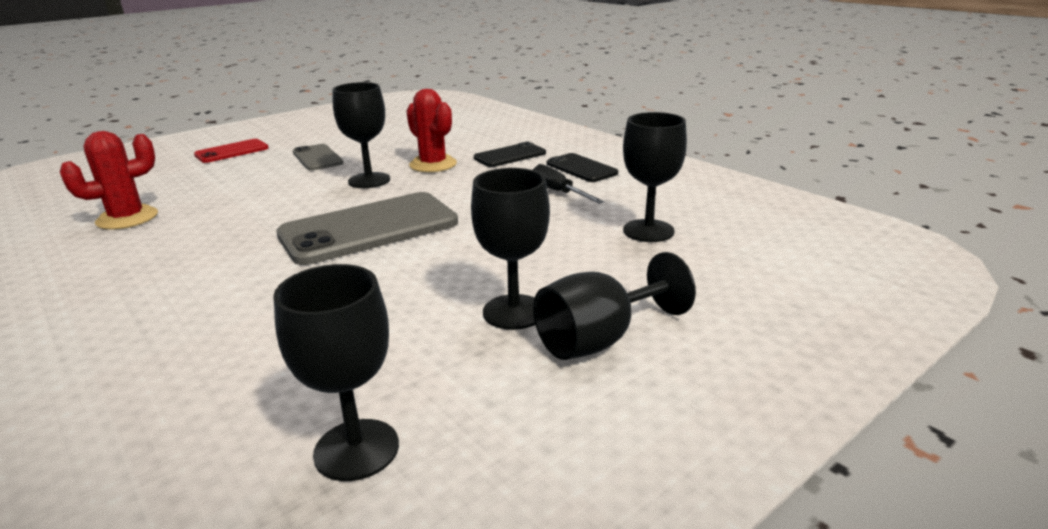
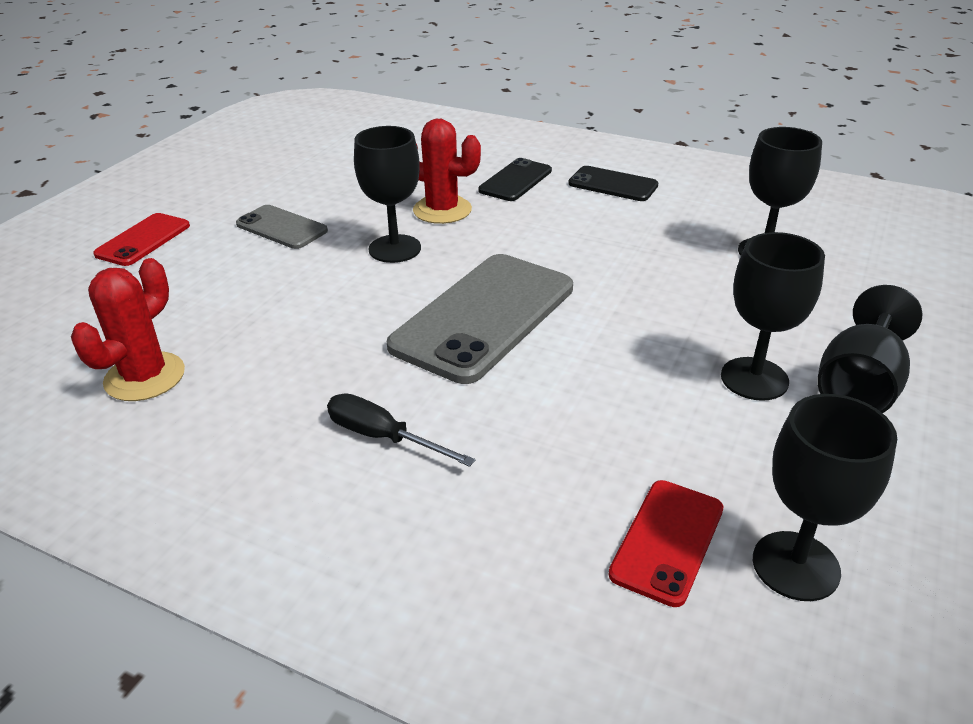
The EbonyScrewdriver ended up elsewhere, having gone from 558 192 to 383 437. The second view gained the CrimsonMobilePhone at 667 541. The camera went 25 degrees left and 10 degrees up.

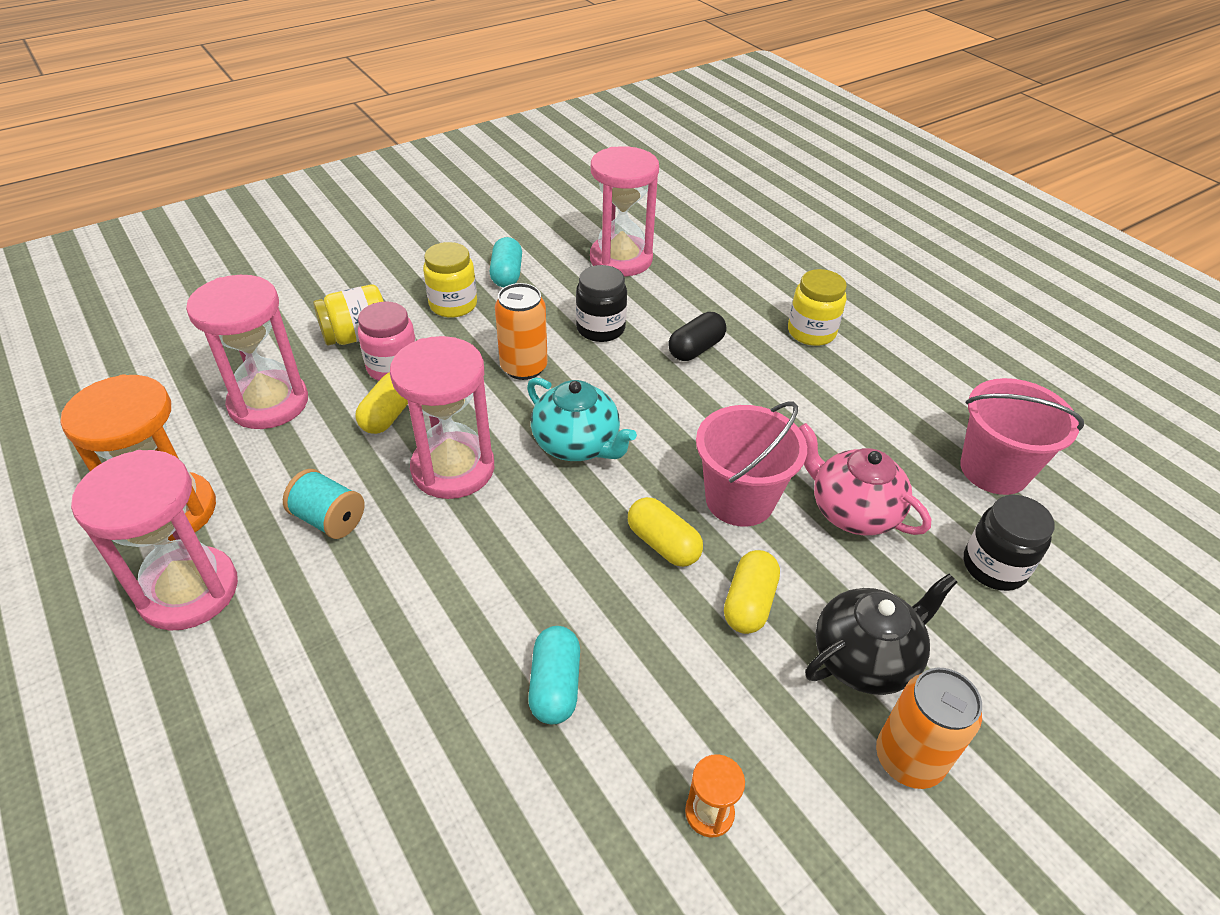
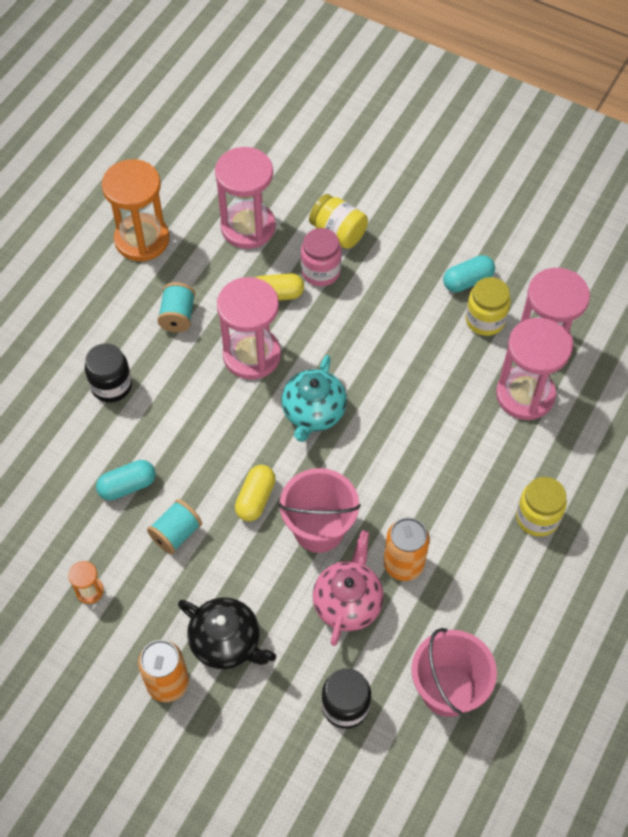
The BrightYellowJar ended up elsewhere, having gone from 453 305 to 485 320. The EbonyJar ended up elsewhere, having gone from 600 328 to 111 386. The OrangeTin ended up elsewhere, having gone from 524 367 to 403 564. The second view lost the EbonyPillShape at 696 349. The RosePinkSandTimer ended up elsewhere, having gone from 189 591 to 525 395. The second view lost the BrightYellowPillShape at 749 603. The second view gained the TurquoiseSpool at 176 534. The camera went 65 degrees right and 15 degrees up.

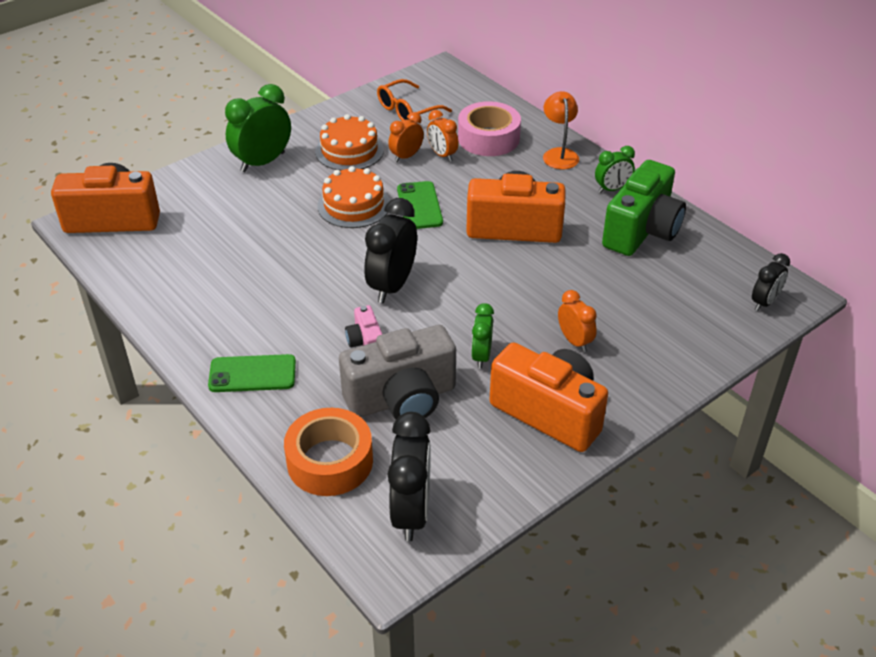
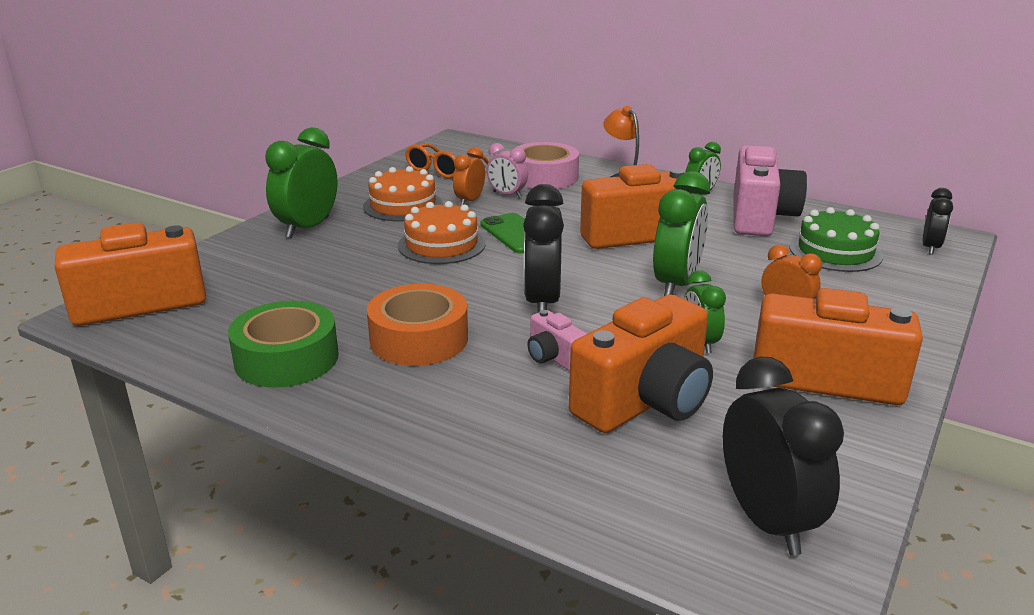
What was the OrangeClock at 442 155 turned into the RosePinkClock at 507 194. What was the EmeraldCompactCamera at 642 231 turned into the RosePinkCompactCamera at 760 217. What was the GrayCompactCamera at 402 398 turned into the OrangeCompactCamera at 645 401. The second view lost the EmeraldMobilePhone at 252 374. The OrangeRollOfTape ended up elsewhere, having gone from 330 461 to 419 339. The second view gained the EmeraldClock at 676 284. The second view gained the EmeraldLayerCake at 835 252. The second view gained the EmeraldRollOfTape at 286 358. The camera went 20 degrees left and 15 degrees down.

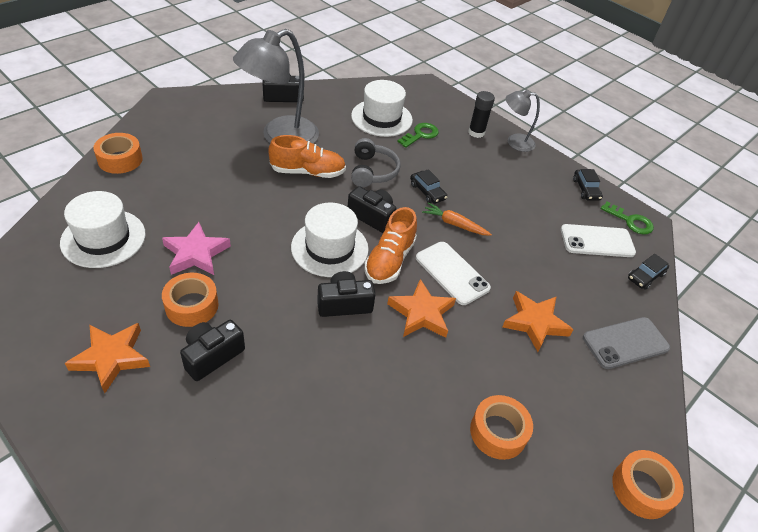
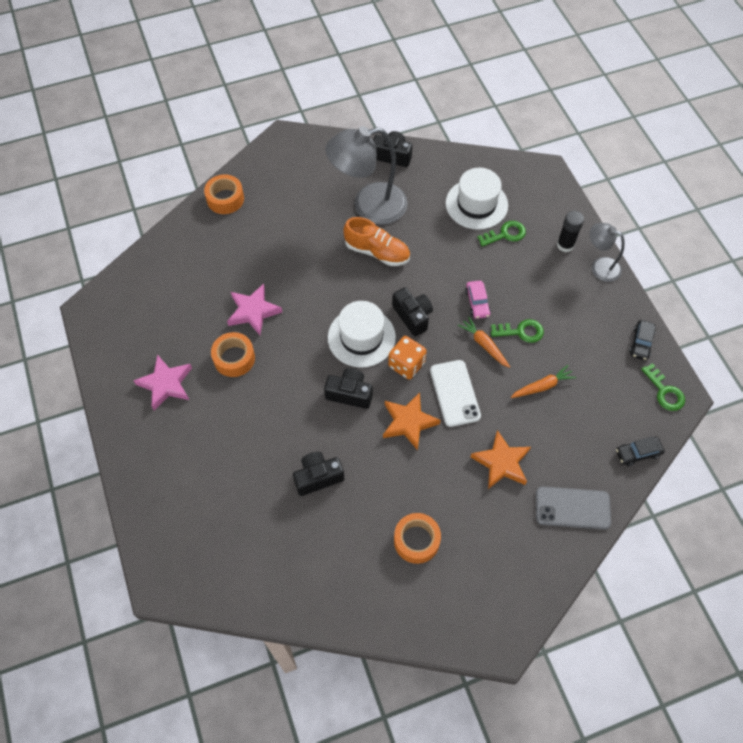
The second view lost the GrayOverEarHeadphones at 372 171. What was the EbonyAutomobile at 427 192 turned into the RosePinkAutomobile at 477 303. The second view lost the SnowWhiteTallHat at 103 238. Where the OrangeSneaker stood at 389 260, the OrangeDice came to stand at 406 364. The second view lost the SnowWhiteMobilePhone at 597 241. The EbonyCompactCamera ended up elsewhere, having gone from 212 356 to 318 477. What was the OrangeStar at 111 358 turned into the RosePinkStar at 166 384. The second view lost the OrangeRollOfTape at 642 488. The second view gained the EmeraldLatchkey at 521 331. The second view gained the OrangeToyCarrot at 542 386. The camera went 30 degrees right and 15 degrees up.

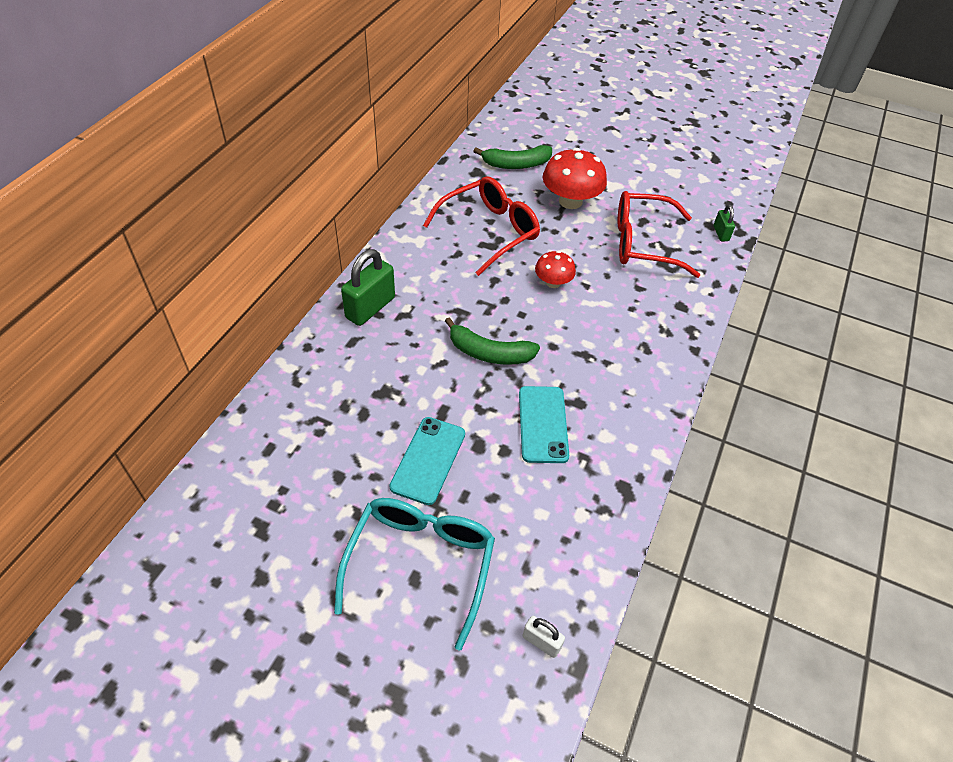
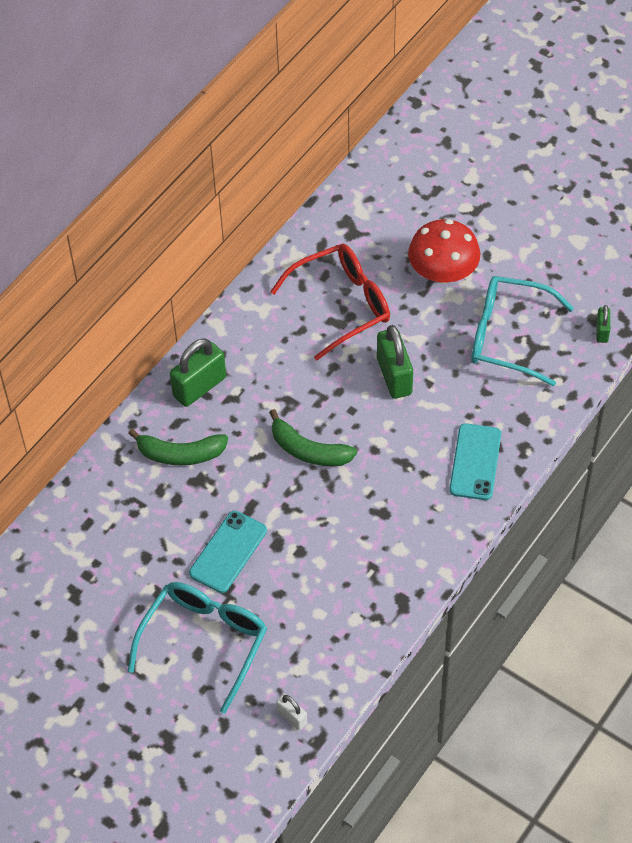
The EmeraldBananaFruit ended up elsewhere, having gone from 516 164 to 180 454. What was the CrimsonGlasses at 642 243 turned into the TurquoiseGlasses at 507 336. Where the CrimsonToadstool stood at 553 282, the EmeraldLock came to stand at 394 376. The TurquoiseMobilePhone ended up elsewhere, having gone from 543 424 to 475 462. The camera went 15 degrees right and 5 degrees up.

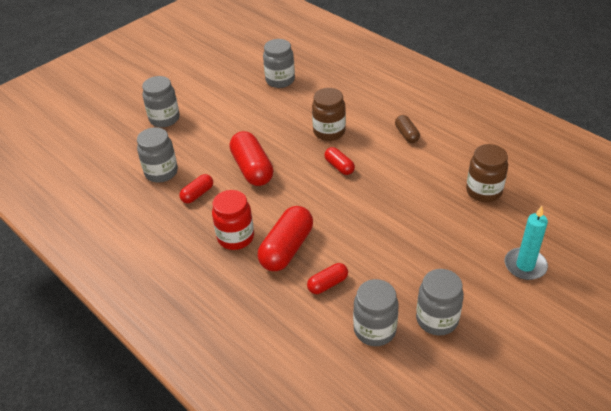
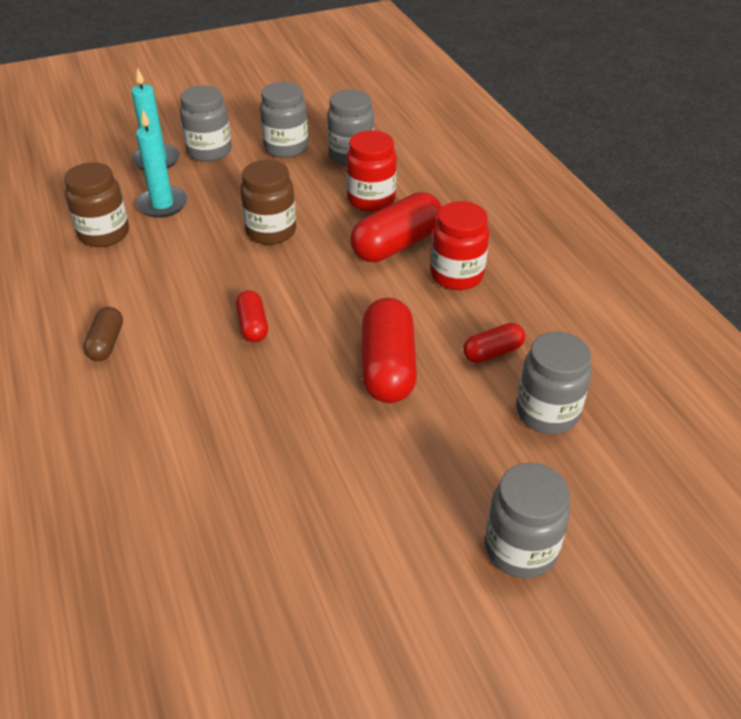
The GrayJar ended up elsewhere, having gone from 280 80 to 209 151. The RussetJar ended up elsewhere, having gone from 329 132 to 271 231. Where the CrimsonPillShape stood at 328 284, the CrimsonJar came to stand at 371 200. The second view gained the TurquoisePillarCandle at 162 204. The camera went 160 degrees left and 0 degrees up.

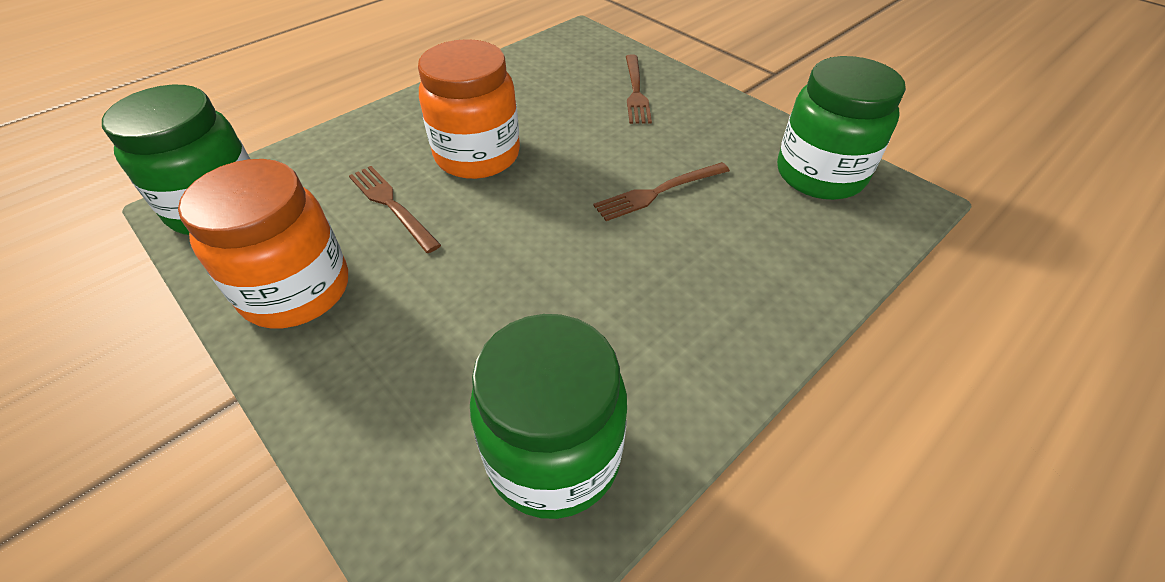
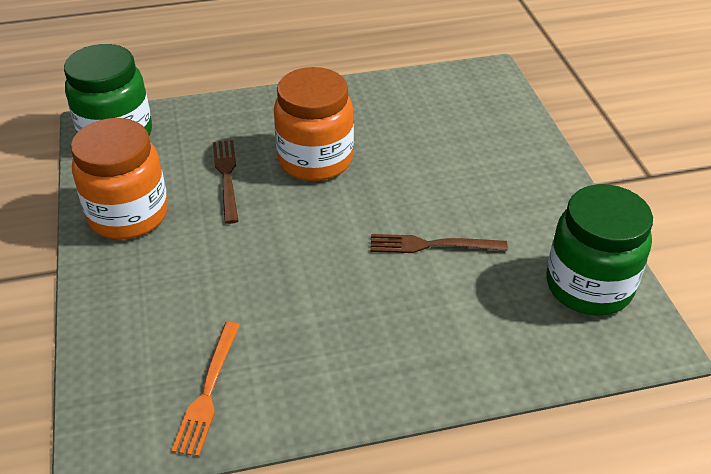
The second view lost the RussetDinnerFork at 635 91. Where the EmeraldJar stood at 553 455, the OrangeDinnerFork came to stand at 208 391. The camera went 30 degrees right and 5 degrees down.

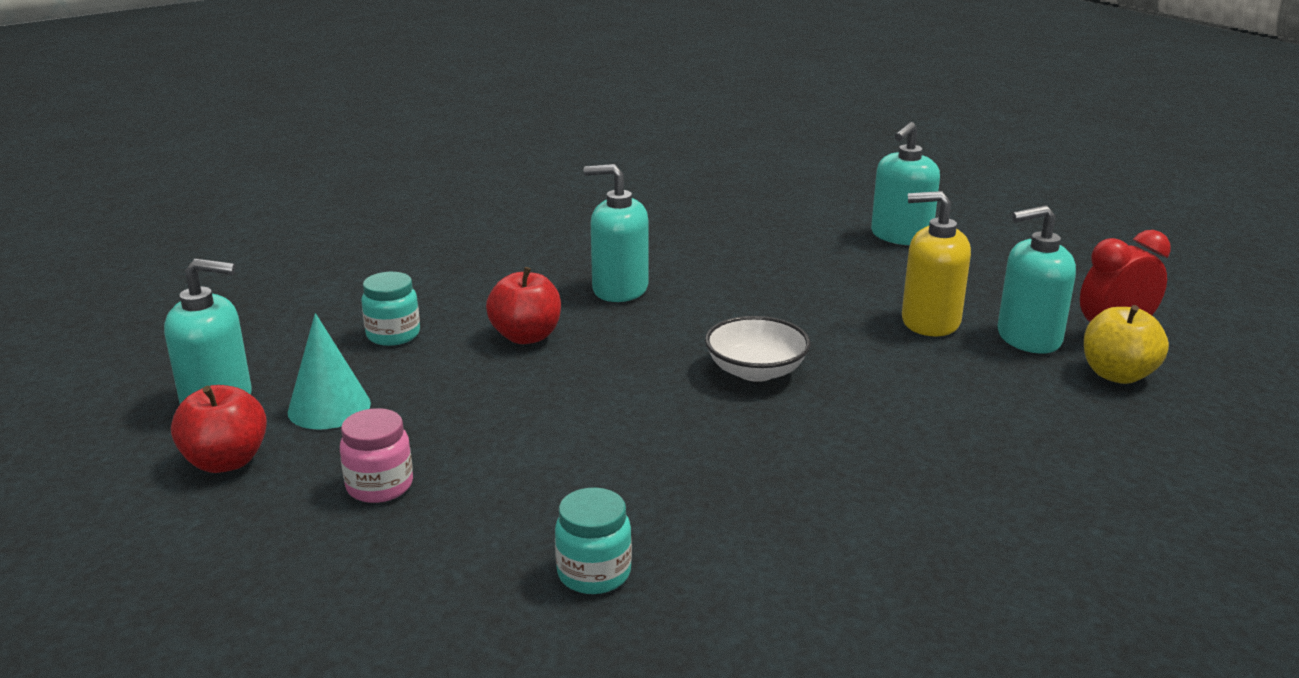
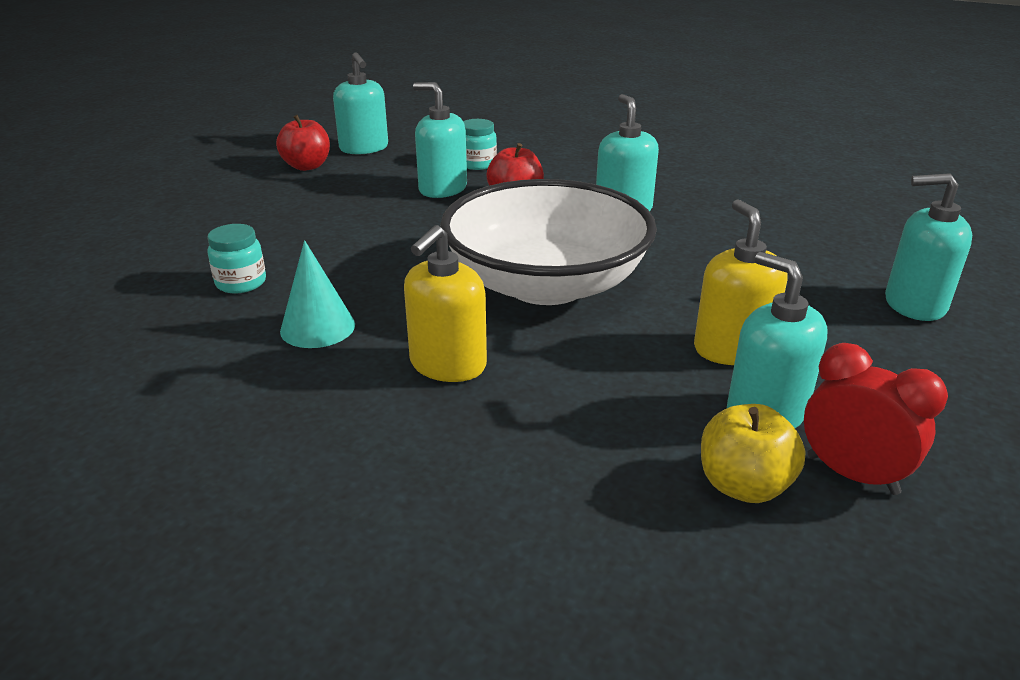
The TurquoiseSolidCone ended up elsewhere, having gone from 329 407 to 317 327. The size of the SnowWhiteBowl at 756 371 changed by a factor of 2.24. The second view lost the RosePinkJar at 380 486. The second view gained the TurquoiseSoapDispenser at 442 189. The second view gained the BrightYellowSoapDispenser at 447 364. The camera went 65 degrees right and 5 degrees up.

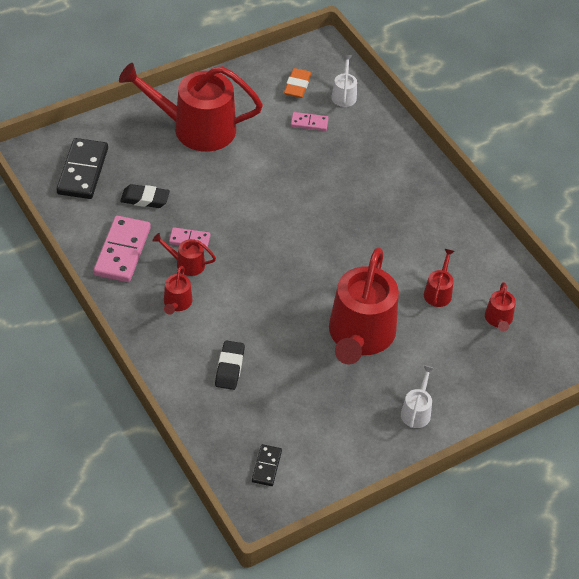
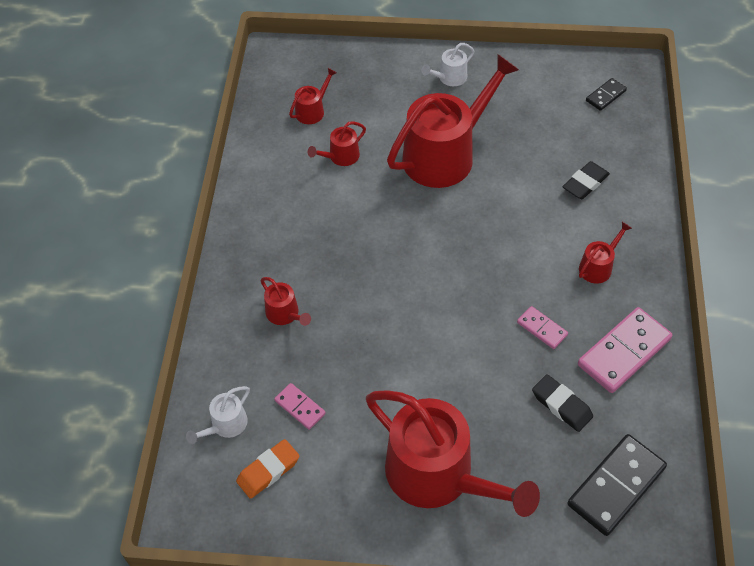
The CrimsonWateringCan ended up elsewhere, having gone from 186 264 to 285 314. The camera went 140 degrees left and 5 degrees up.

